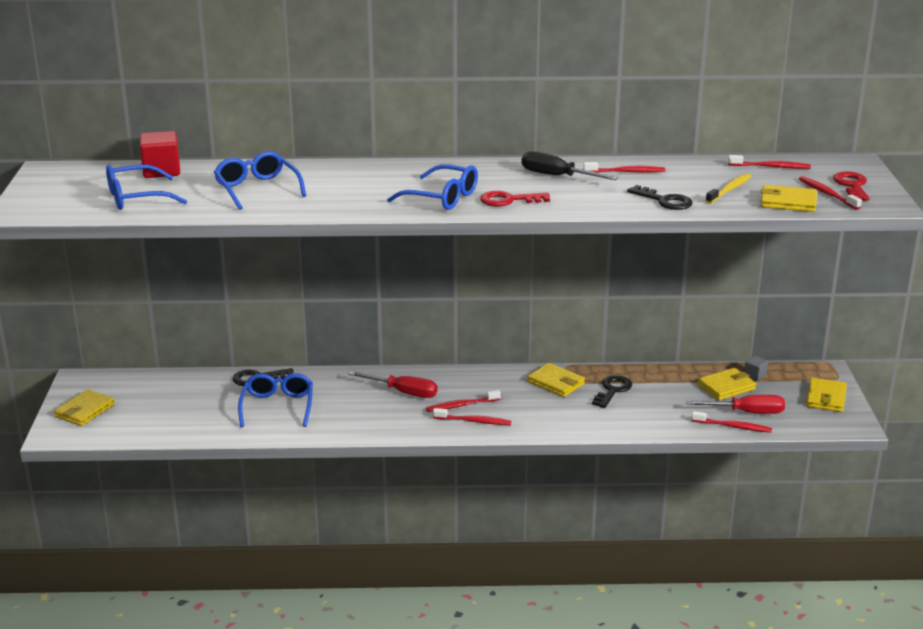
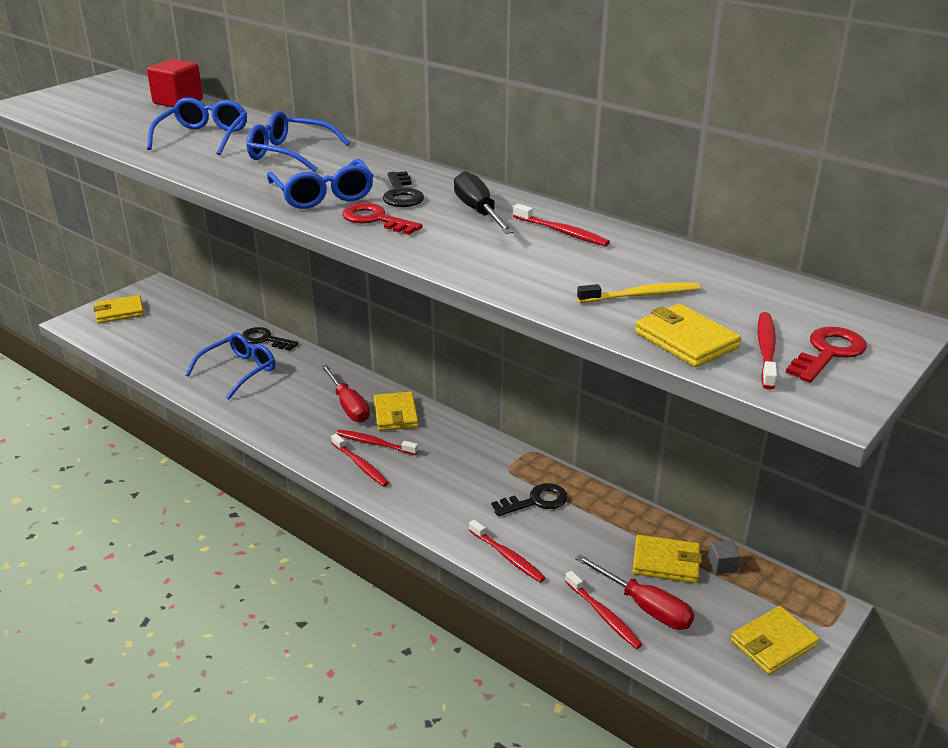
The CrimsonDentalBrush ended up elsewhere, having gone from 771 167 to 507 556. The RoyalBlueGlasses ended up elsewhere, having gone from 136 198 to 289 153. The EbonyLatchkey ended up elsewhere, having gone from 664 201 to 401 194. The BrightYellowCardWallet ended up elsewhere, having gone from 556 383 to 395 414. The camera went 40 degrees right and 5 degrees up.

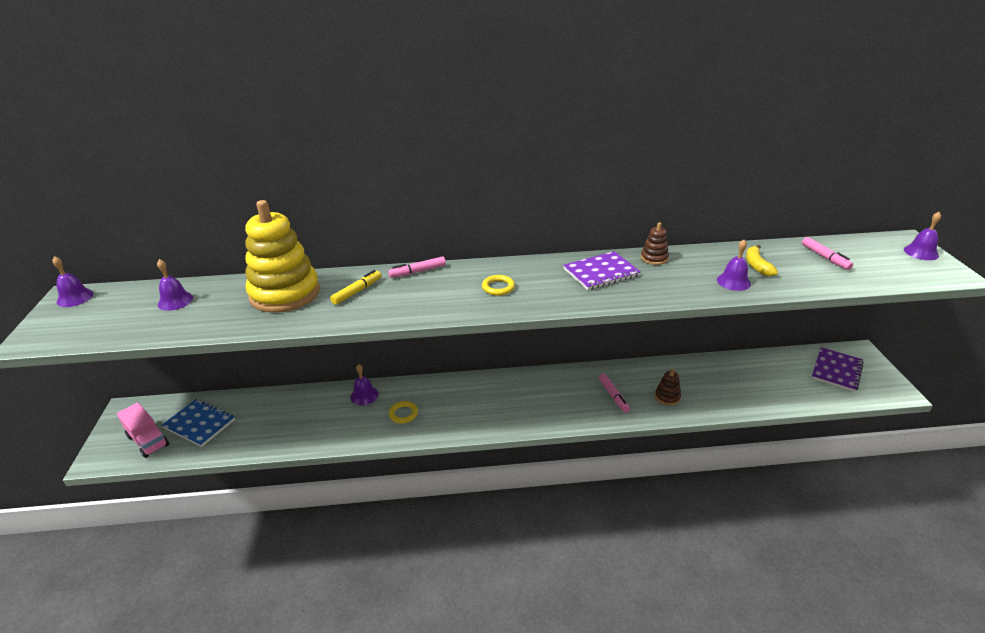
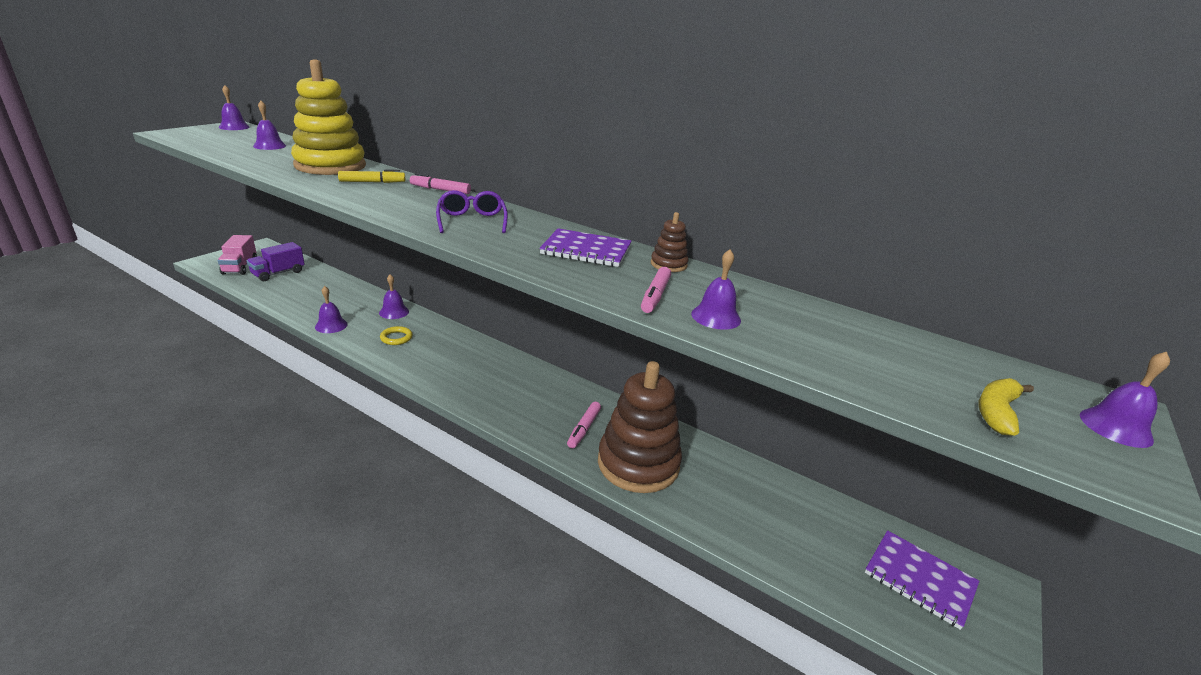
The RosePinkMarker ended up elsewhere, having gone from 825 257 to 655 296. The BrightYellowBananaFruit ended up elsewhere, having gone from 757 266 to 996 412. Where the BrightYellowTorus stood at 498 287, the RoyalPurpleGlasses came to stand at 472 221. The RoyalPurpleNotebook at 836 370 ended up facing another way, 60 degrees clockwise from before. The size of the RussetStackingToy at 667 397 changed by a factor of 2.39. Where the RoyalBlueNotebook stood at 199 424, the RoyalPurpleToyTruck came to stand at 278 273. The second view gained the RoyalPurpleBell at 331 325. The camera went 35 degrees right and 5 degrees down.

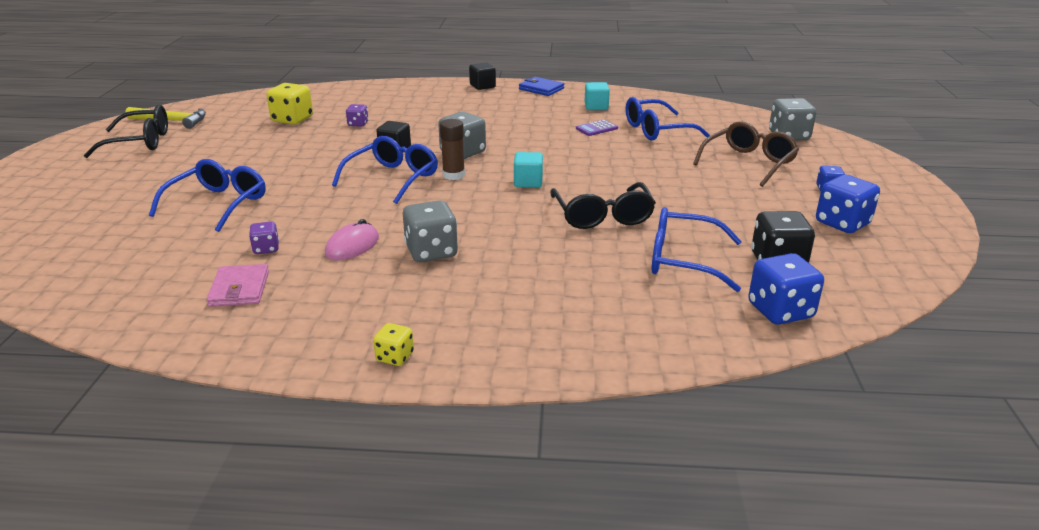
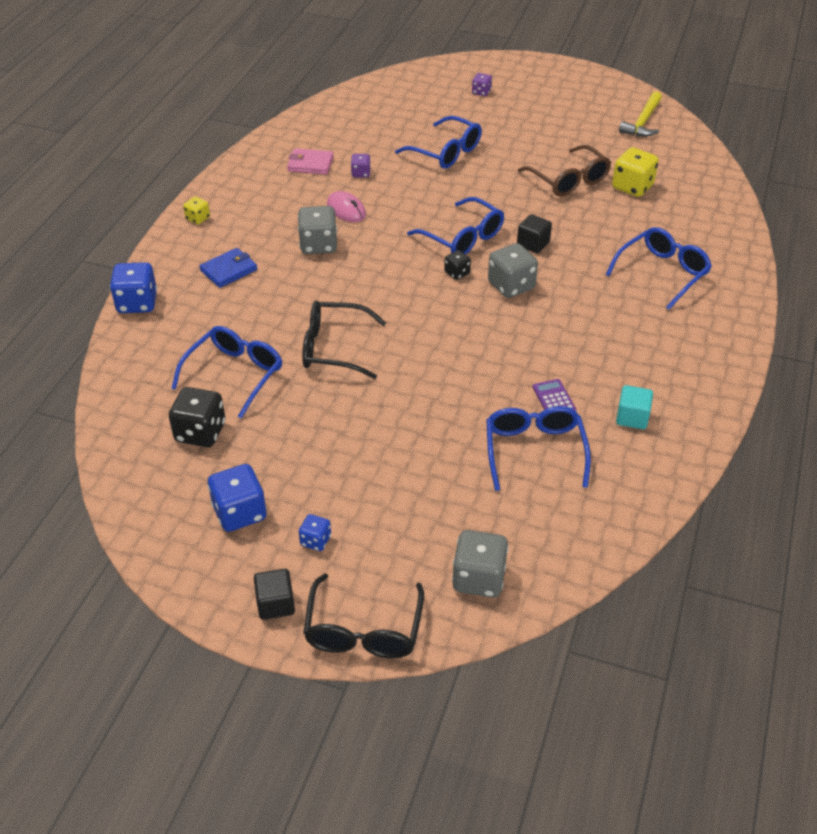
The EbonyBlock ended up elsewhere, having gone from 482 86 to 275 604. The RoyalBlueCardWallet ended up elsewhere, having gone from 541 89 to 229 270. The RoyalPurpleDice ended up elsewhere, having gone from 358 124 to 481 92. The EbonyGlasses ended up elsewhere, having gone from 139 142 to 364 629. Where the RussetStickOfGlue stood at 453 175, the EbonyDice came to stand at 457 273. The RussetGlasses ended up elsewhere, having gone from 748 163 to 568 180. The second view lost the TurquoiseBlock at 528 182. The RoyalBlueDice ended up elsewhere, having gone from 780 311 to 137 303. The second view gained the RoyalBlueGlasses at 662 273. The camera went 105 degrees right and 15 degrees up.

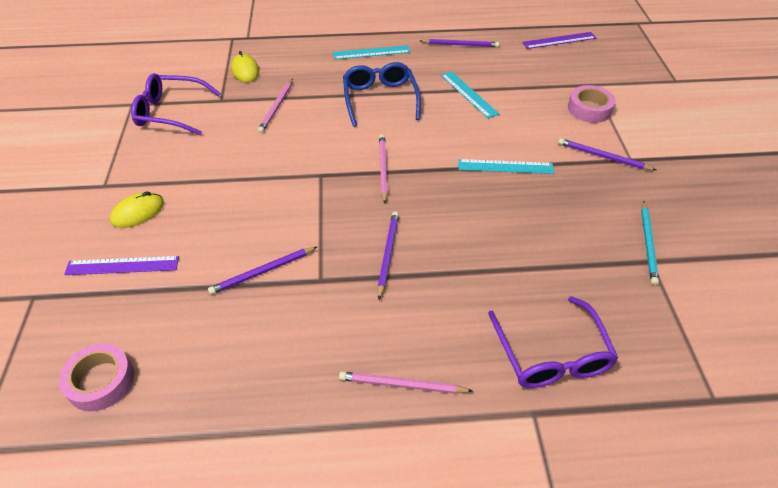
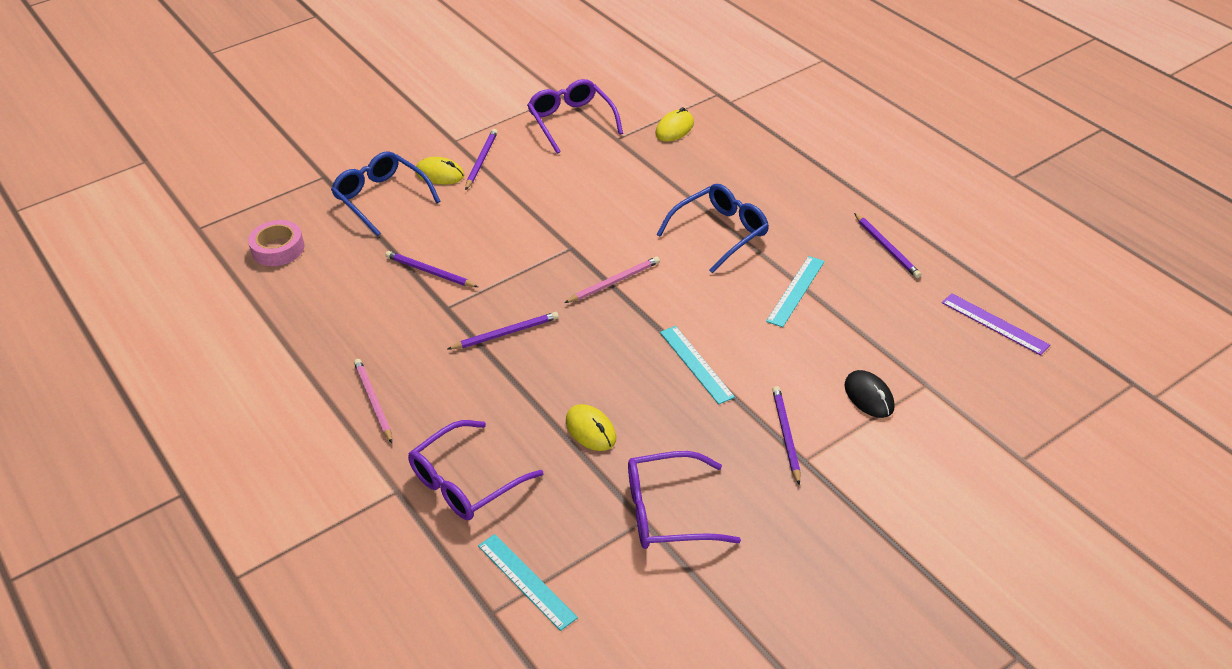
The TurquoiseRuler ended up elsewhere, having gone from 371 52 to 526 581. The second view lost the RosePinkLeadPencil at 277 107. Where the RosePinkRollOfTape stood at 589 109, the EbonyPcMouse came to stand at 869 396. Where the TurquoiseLeadPencil stood at 648 243, the RoyalPurpleGlasses came to stand at 669 512. Where the RoyalPurpleRuler stood at 122 265, the RoyalBlueGlasses came to stand at 381 198. The second view gained the RoyalPurpleLeadPencil at 481 161. The second view gained the BrightYellowPcMouse at 591 430. The camera went 60 degrees right and 5 degrees down.

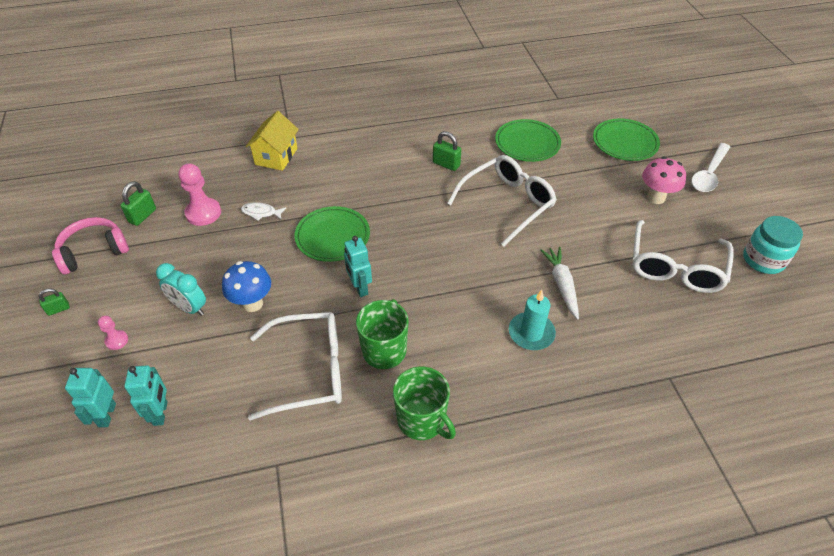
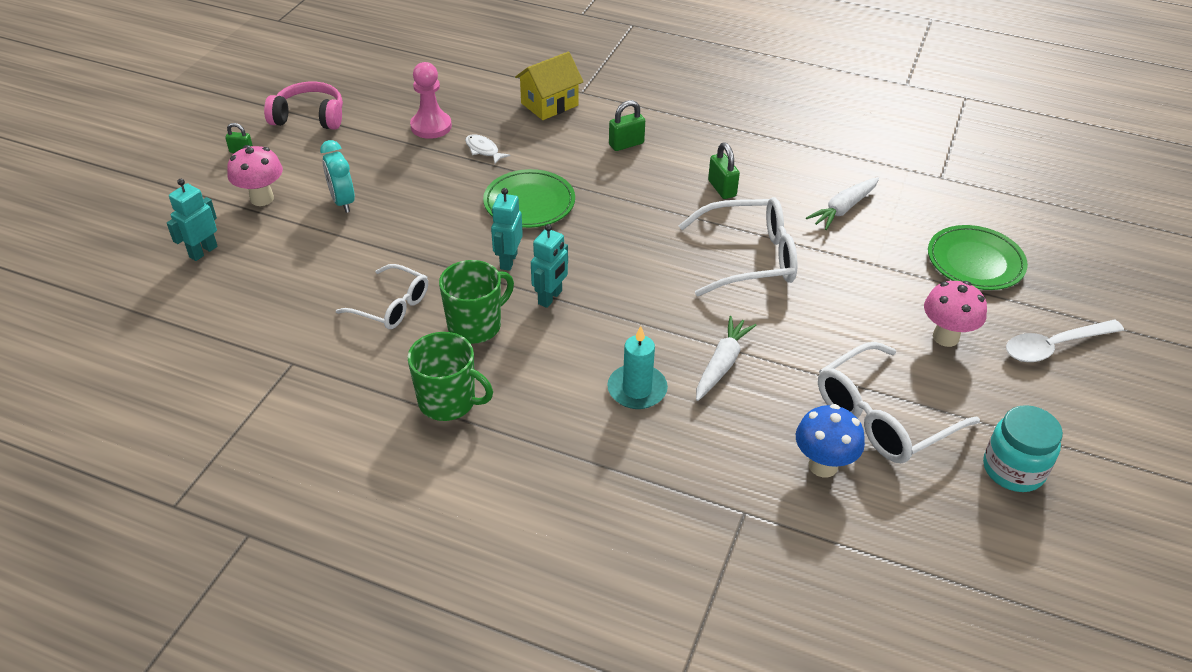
Where the EmeraldPlate stood at 527 143, the SnowWhiteToyCarrot came to stand at 843 209. The EmeraldLock ended up elsewhere, having gone from 142 216 to 626 144. The RoyalBlueToadstool ended up elsewhere, having gone from 252 303 to 823 465. The size of the SnowWhiteGlasses at 309 371 changed by a factor of 0.64. Where the RosePinkPawn stood at 117 340, the RosePinkToadstool came to stand at 262 198. The TurquoiseToyRobot ended up elsewhere, having gone from 161 413 to 550 298. The EmeraldTeaMug at 422 420 ended up facing another way, 60 degrees counterclockwise from before. The camera went 35 degrees right and 5 degrees down.

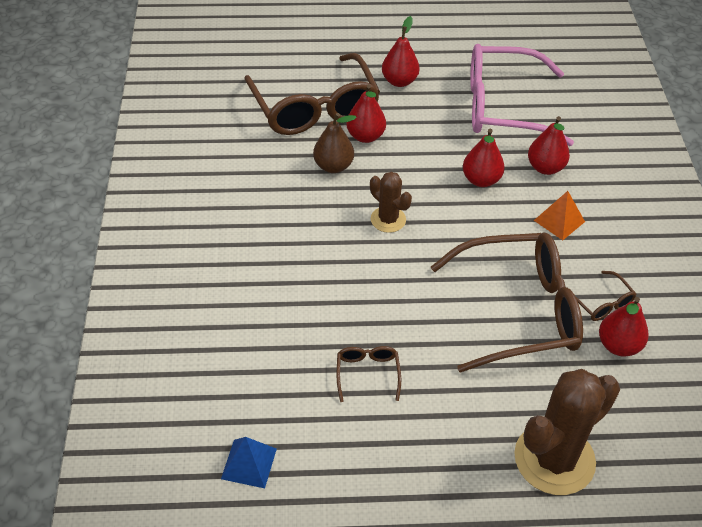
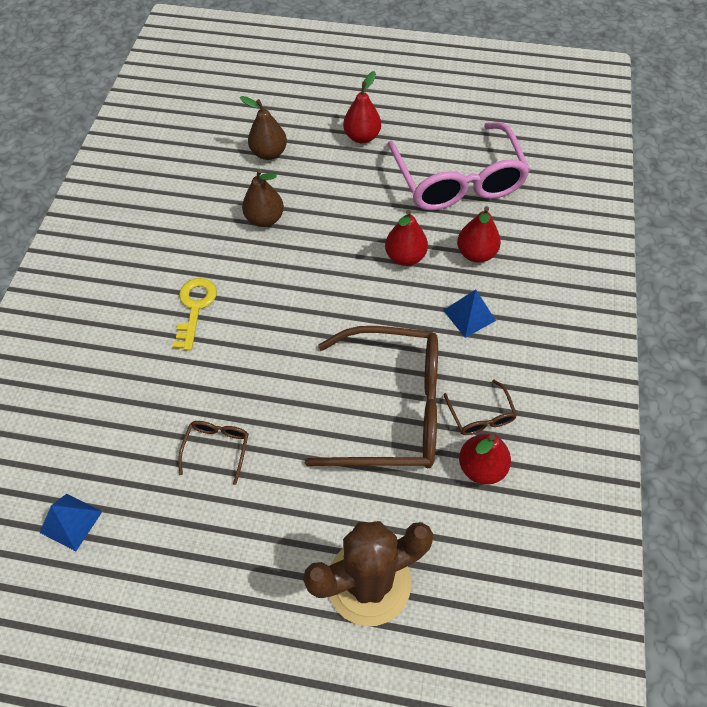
The RosePinkGlasses at 504 107 ended up facing another way, 120 degrees counterclockwise from before. Where the RussetGlasses stood at 314 107, the RussetPearFruit came to stand at 269 153. The second view lost the CrimsonPearFruit at 365 136. The second view lost the RussetCactus at 388 219. What was the OrangeSolidPyramid at 559 221 turned into the RoyalBlueSolidPyramid at 469 315. The second view gained the BrightYellowLatchkey at 195 308. The camera went 15 degrees right and 10 degrees up.

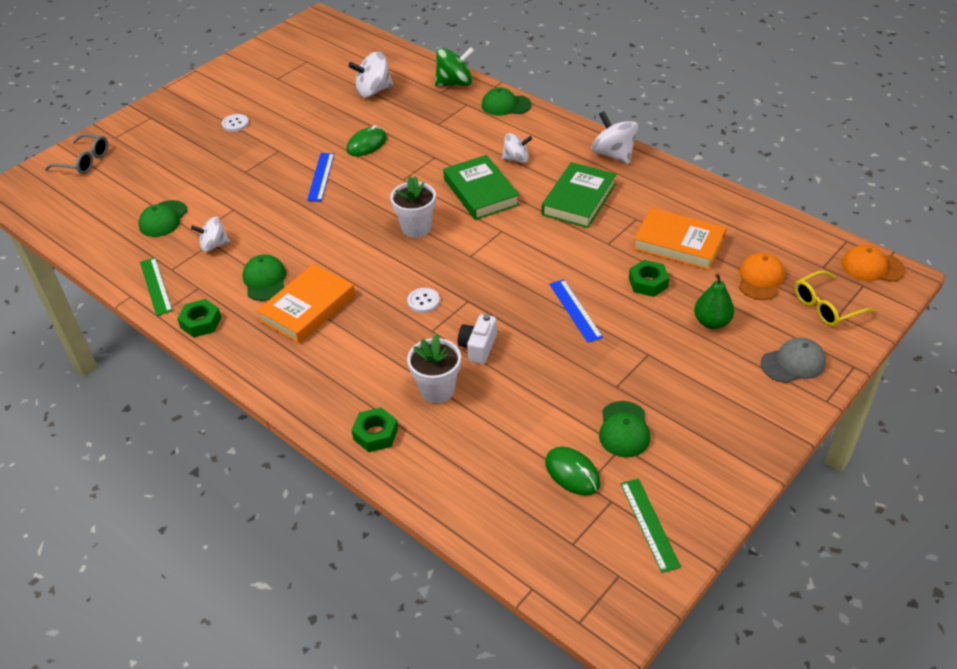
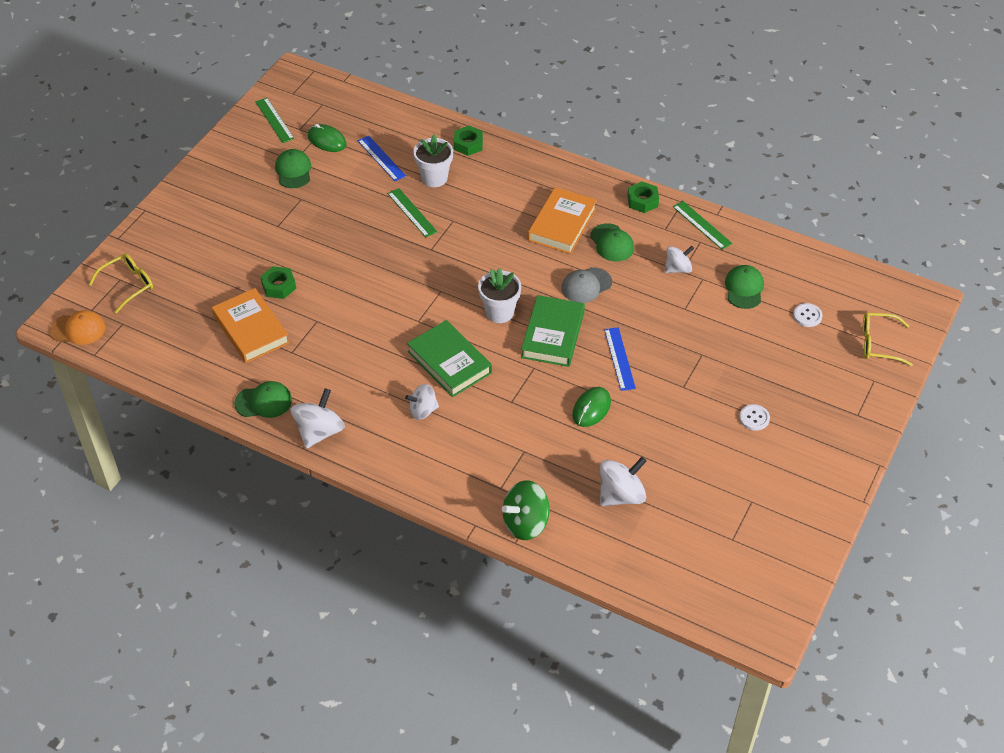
The EmeraldBaseballCap ended up elsewhere, having gone from 505 105 to 263 402. The SnowWhiteSpinningTop at 613 154 ended up facing another way, 105 degrees counterclockwise from before. What was the GrayGlasses at 84 161 turned into the BrightYellowGlasses at 878 344. The EmeraldHardback ended up elsewhere, having gone from 579 200 to 552 335. The OrangeHardback at 678 244 ended up facing another way, 45 degrees clockwise from before. The second view lost the OrangeBaseballCap at 760 279. The second view lost the EmeraldPearFruit at 711 322. The RoyalBlueRuler ended up elsewhere, having gone from 575 310 to 381 158. The SnowWhiteSewingButton ended up elsewhere, having gone from 423 301 to 807 316. Where the SnowWhiteCompactCamera stood at 478 347, the EmeraldRuler came to stand at 412 212. The GrayBaseballCap ended up elsewhere, having gone from 793 363 to 586 285. The camera went 165 degrees right and 5 degrees up.

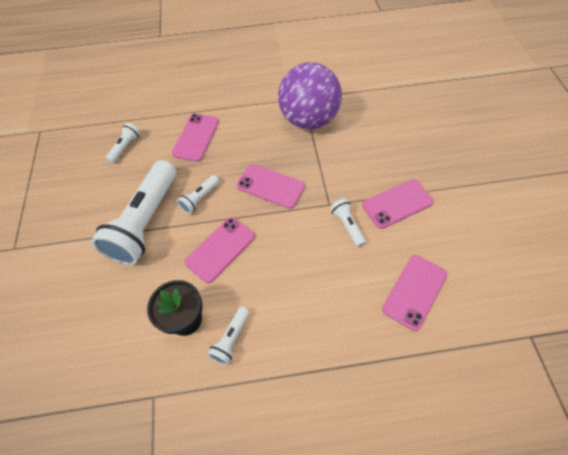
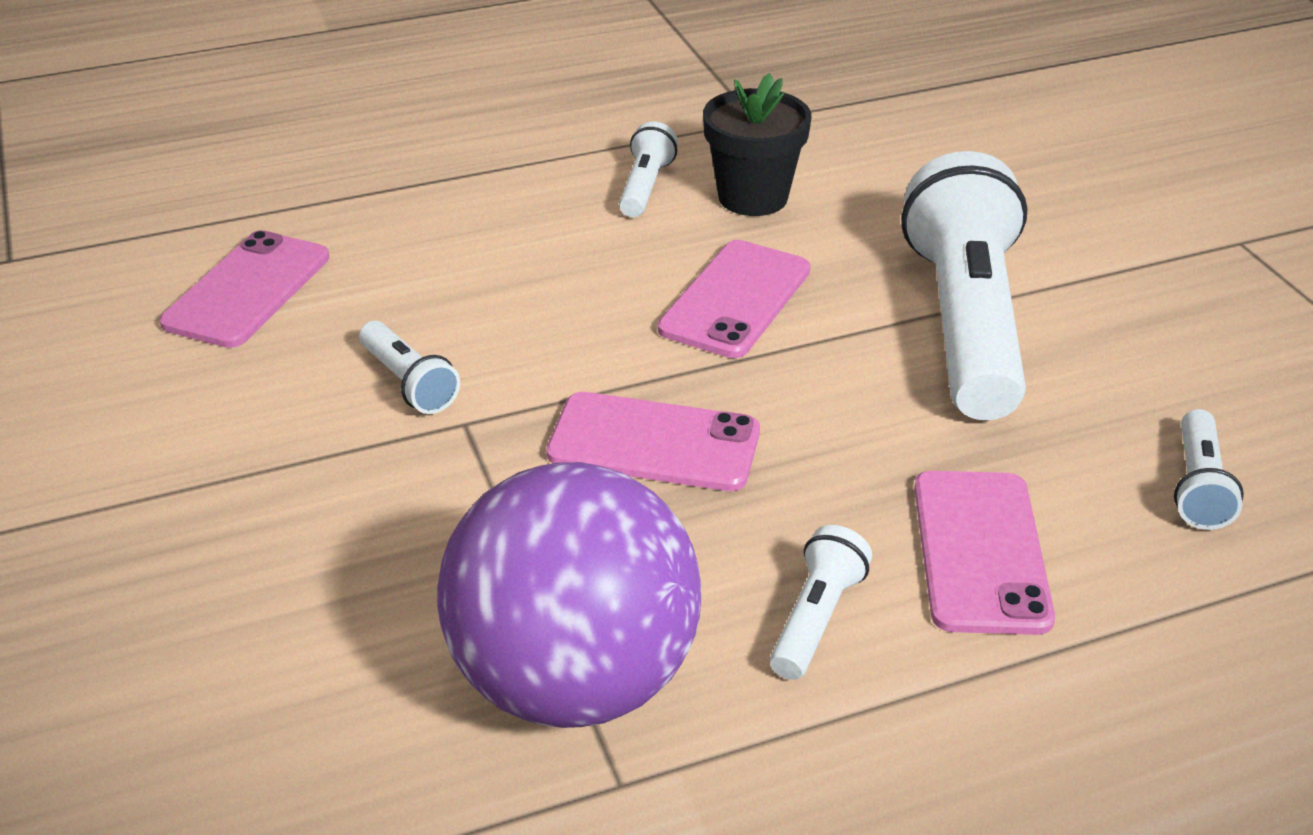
The SnowWhiteFlashlight ended up elsewhere, having gone from 200 198 to 816 618. The second view lost the RosePinkMobilePhone at 397 204. The camera went 165 degrees right and 20 degrees down.

